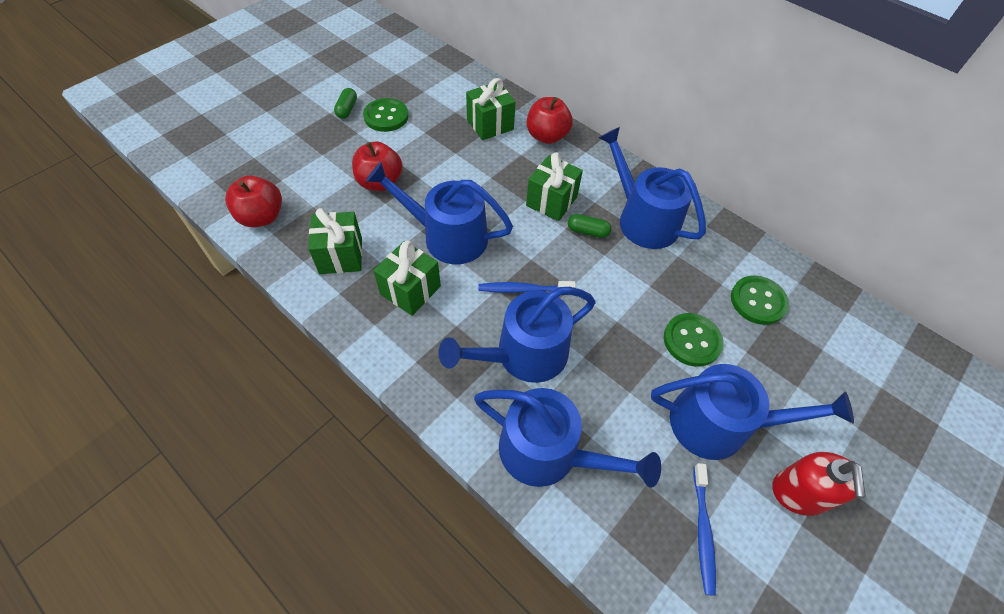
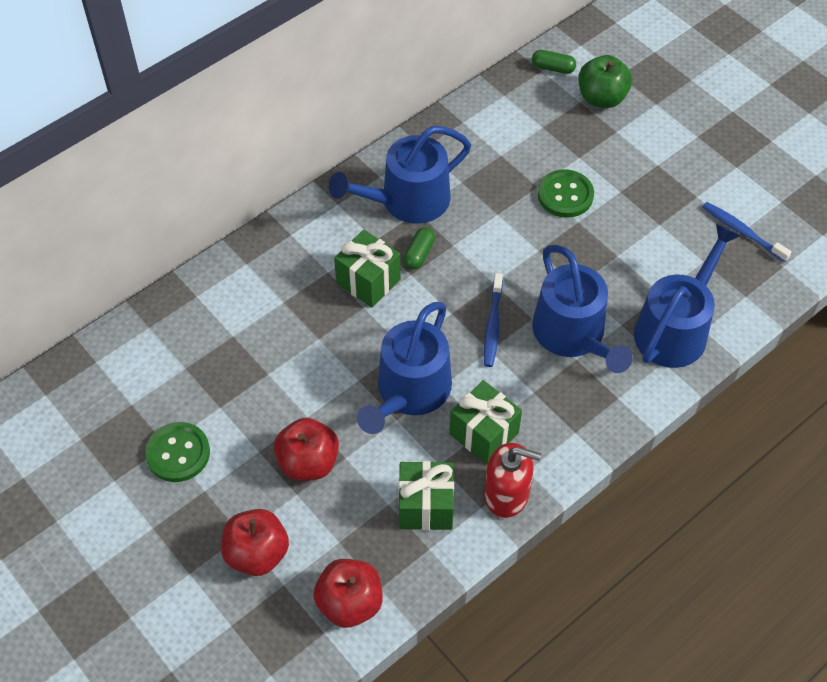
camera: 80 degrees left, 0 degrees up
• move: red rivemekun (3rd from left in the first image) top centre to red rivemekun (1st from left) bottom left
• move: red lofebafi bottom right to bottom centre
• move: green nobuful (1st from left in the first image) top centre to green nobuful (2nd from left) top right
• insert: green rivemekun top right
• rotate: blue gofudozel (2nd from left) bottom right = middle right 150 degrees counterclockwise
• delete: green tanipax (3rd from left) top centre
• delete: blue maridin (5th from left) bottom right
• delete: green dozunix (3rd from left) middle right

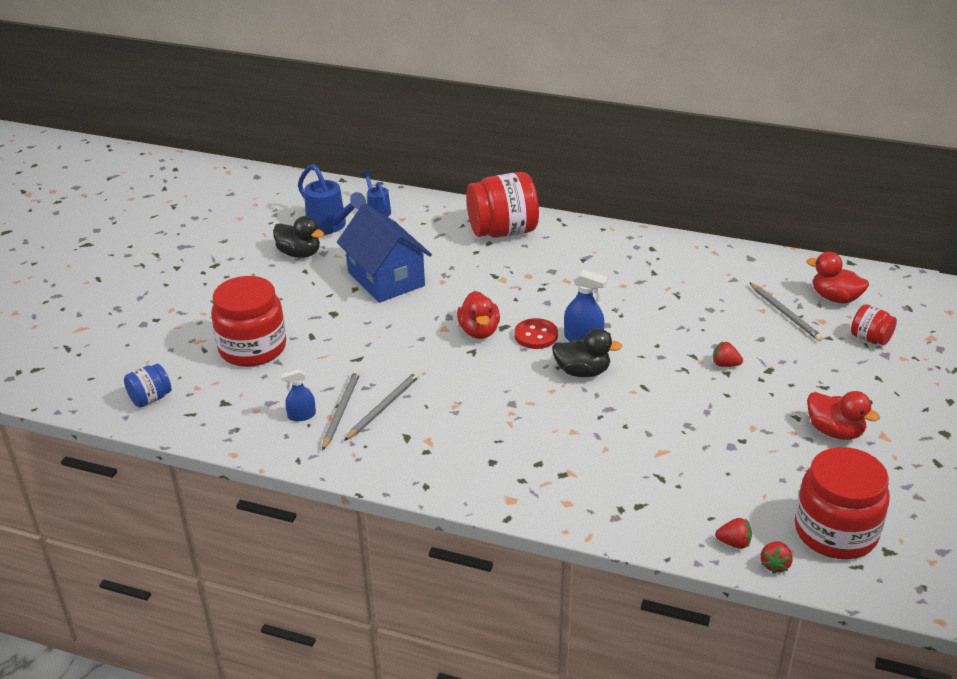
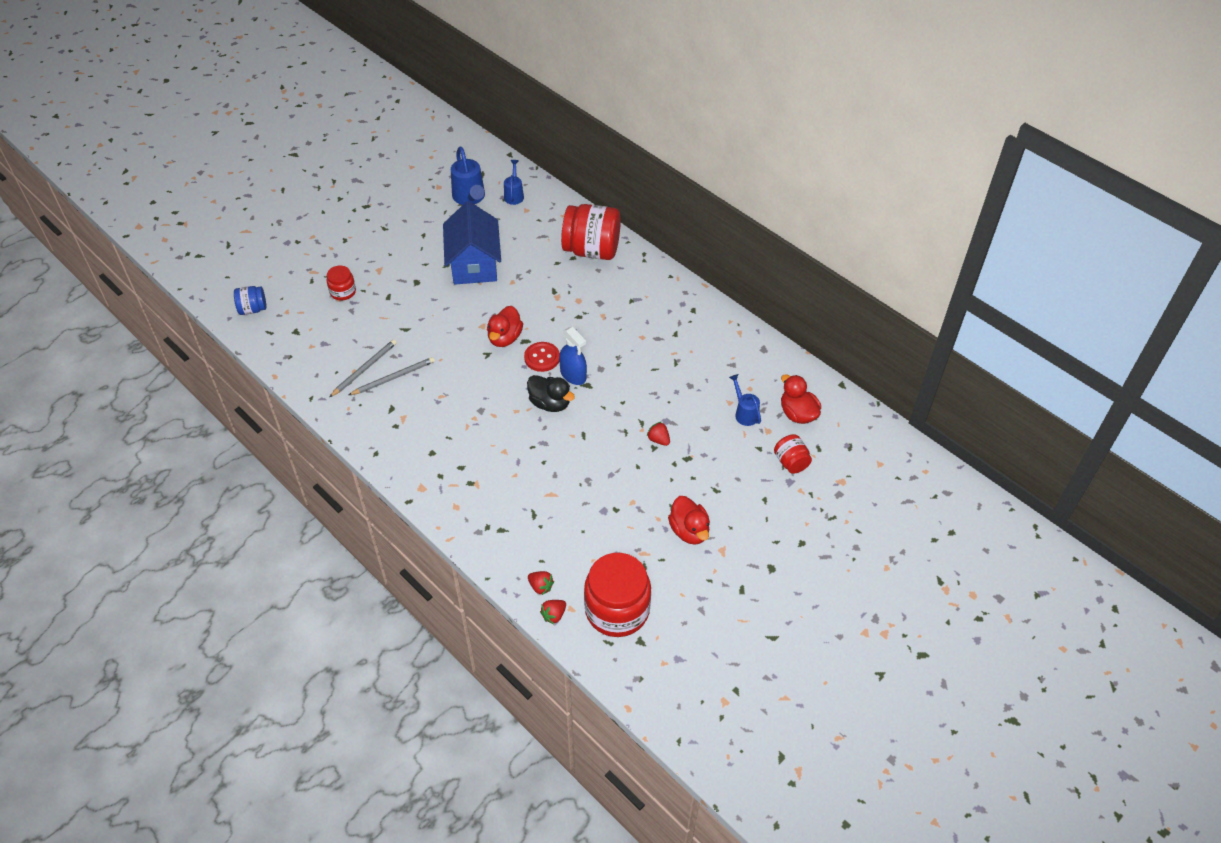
camera: 25 degrees right, 15 degrees up
• resize: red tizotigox (1st from left) middle left = middle left x0.50
• replace: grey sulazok (3rd from left) middle right to blue maridin (3rd from left) centre
• delete: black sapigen (1st from left) middle left
• delete: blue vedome (1st from left) middle left

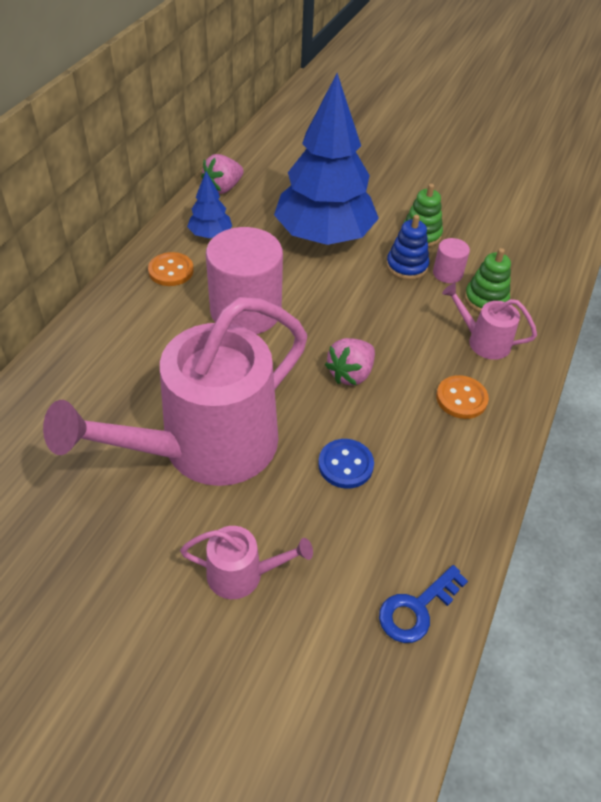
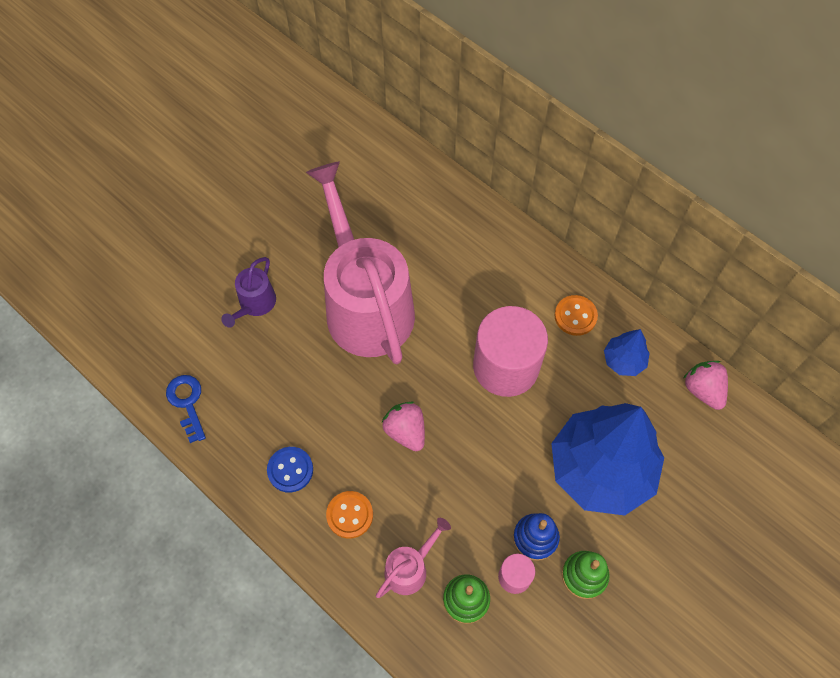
camera: 110 degrees right, 15 degrees up
• recolor: pink maridin (2nd from left) bottom centre to purple maridin middle left
• move: blue dozunix centre to bottom centre

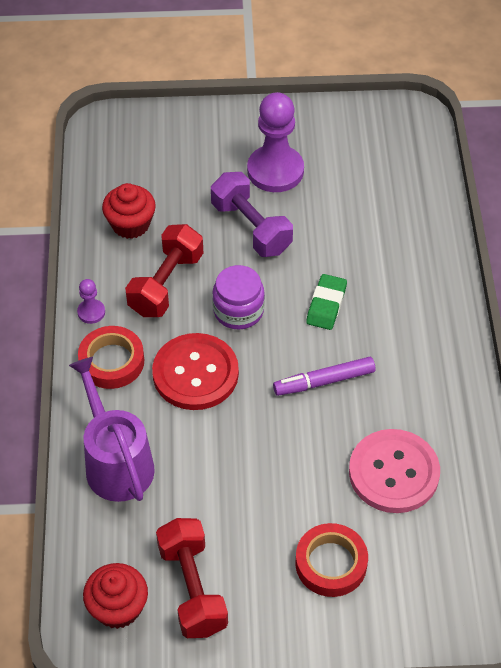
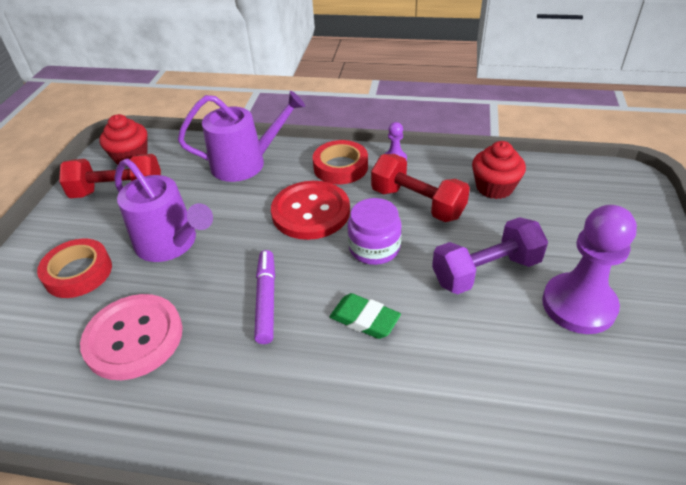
camera: 105 degrees right, 10 degrees down
• insert: purple maridin (1st from left) middle left

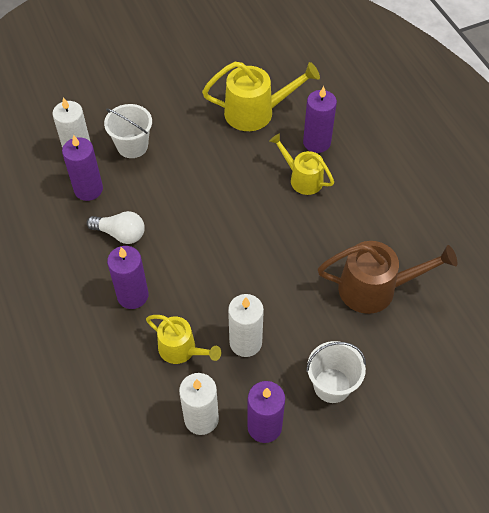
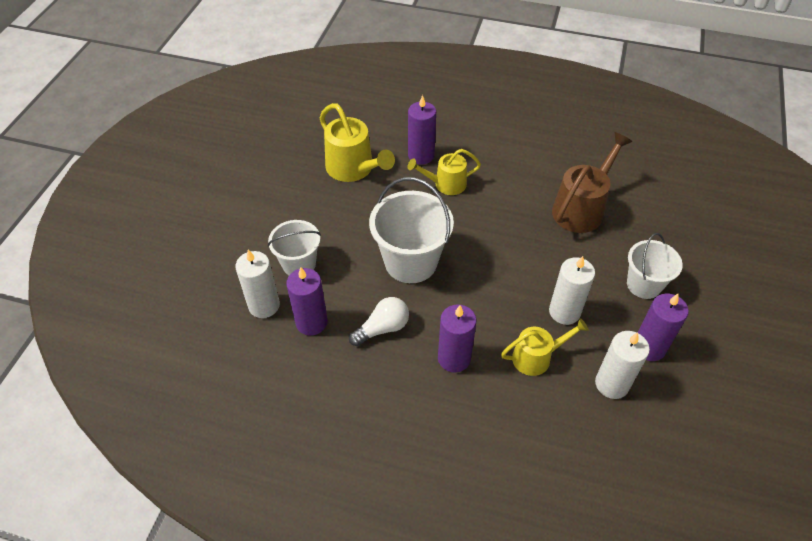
camera: 50 degrees left, 5 degrees down
• rotate: yellow maridin (2nd from left in the first image) top centre = top centre 105 degrees clockwise
• insert: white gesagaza (2nd from left) centre

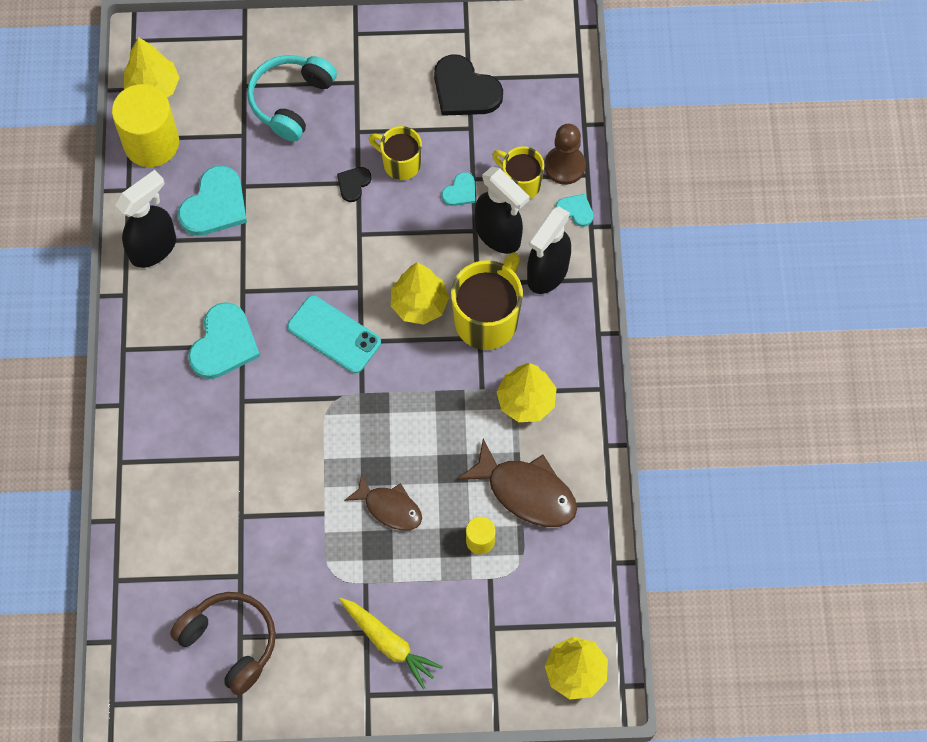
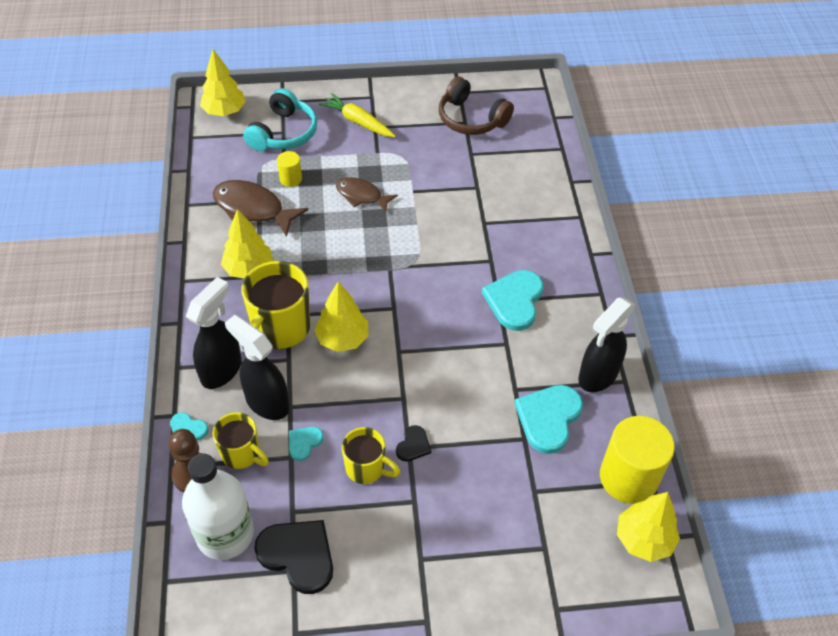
camera: 175 degrees right, 15 degrees down
• insert: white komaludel bottom left
• move: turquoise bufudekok top left to top centre
• delete: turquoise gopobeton centre

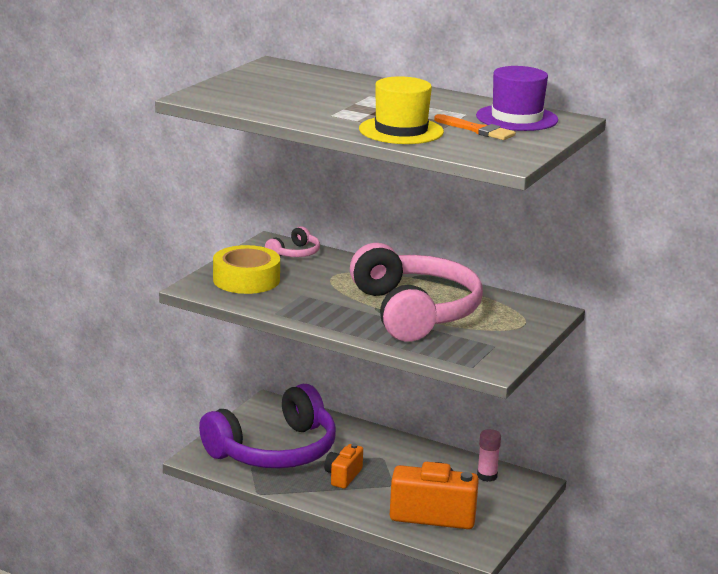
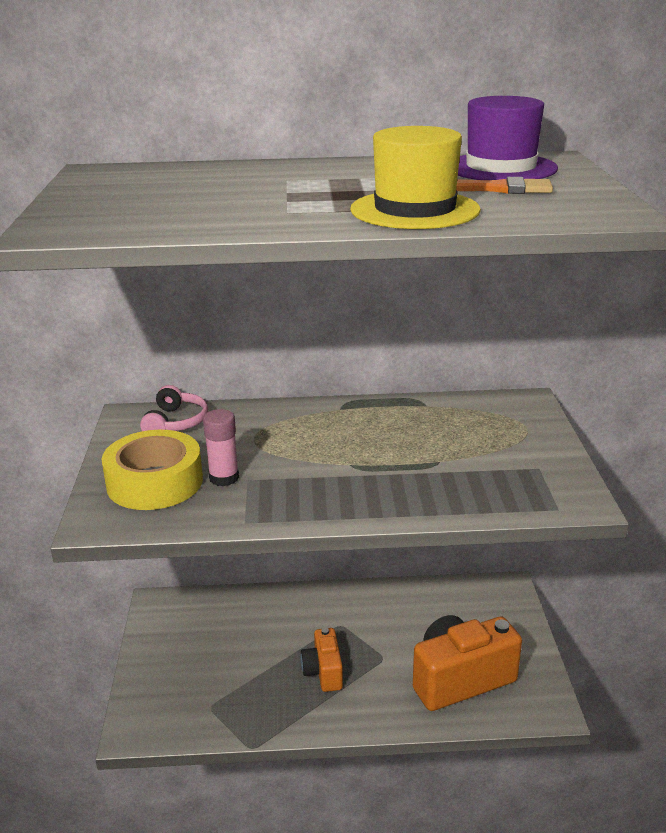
camera: 30 degrees left, 5 degrees up
• move: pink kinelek bottom right to middle left
• delete: purple bufudekok bottom centre
• delete: pink bufudekok (2nd from left) centre

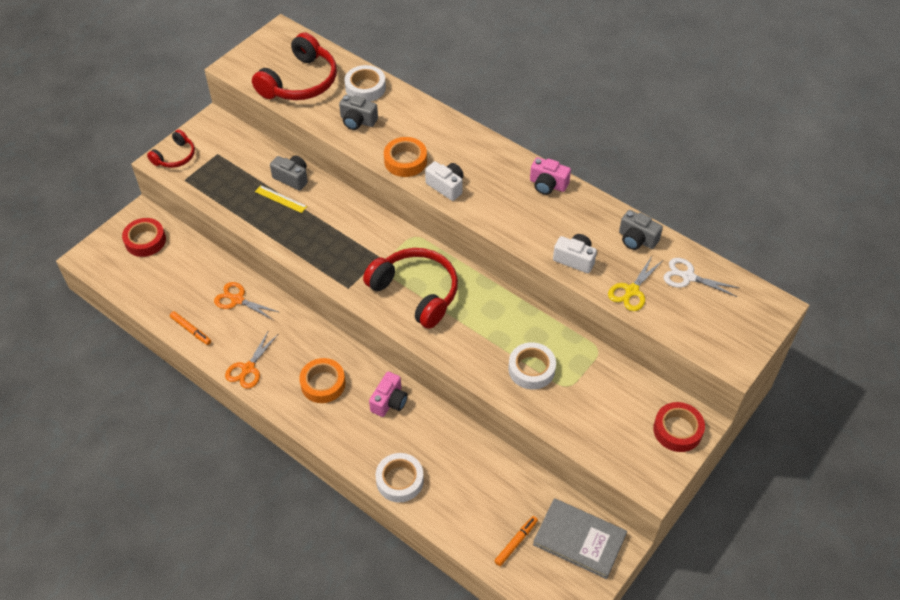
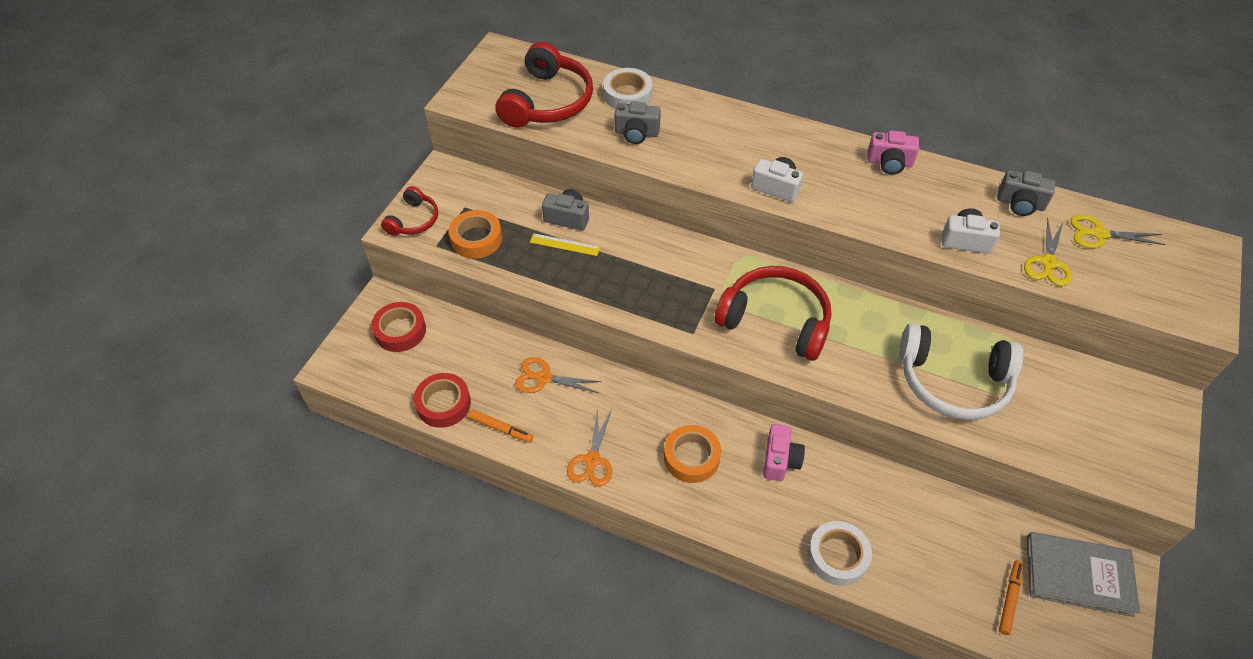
camera: 15 degrees left, 0 degrees up
• move: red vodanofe (2nd from left) bottom right to centre
• move: orange vodanofe (2nd from left in the first image) top centre to orange vodanofe (1st from left) centre
• replace: white vodanofe (3rd from left) centre to white bufudekok middle right
• recolor: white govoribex middle right to yellow govoribex (2nd from left) middle right

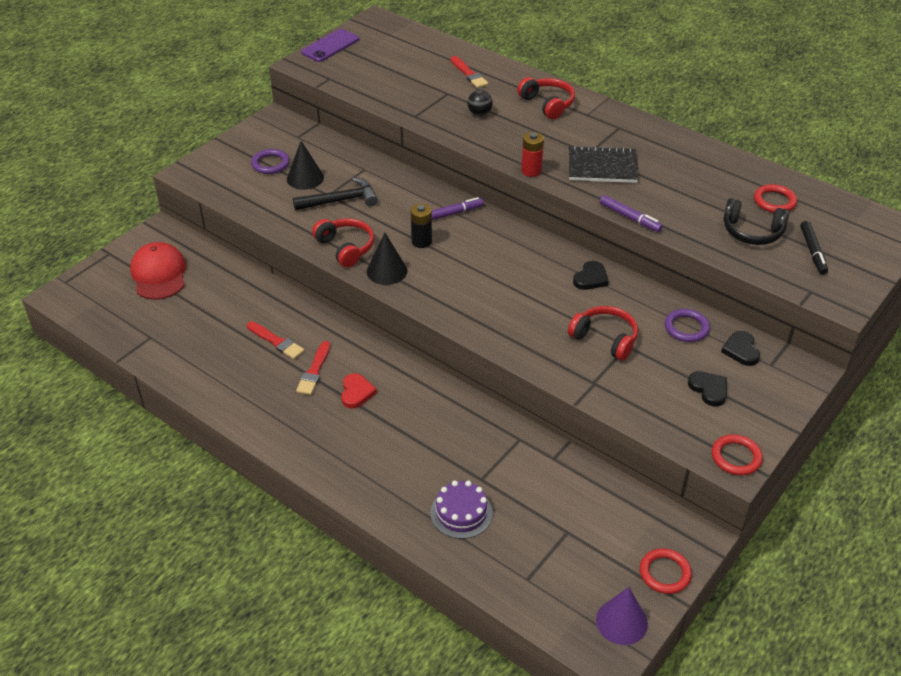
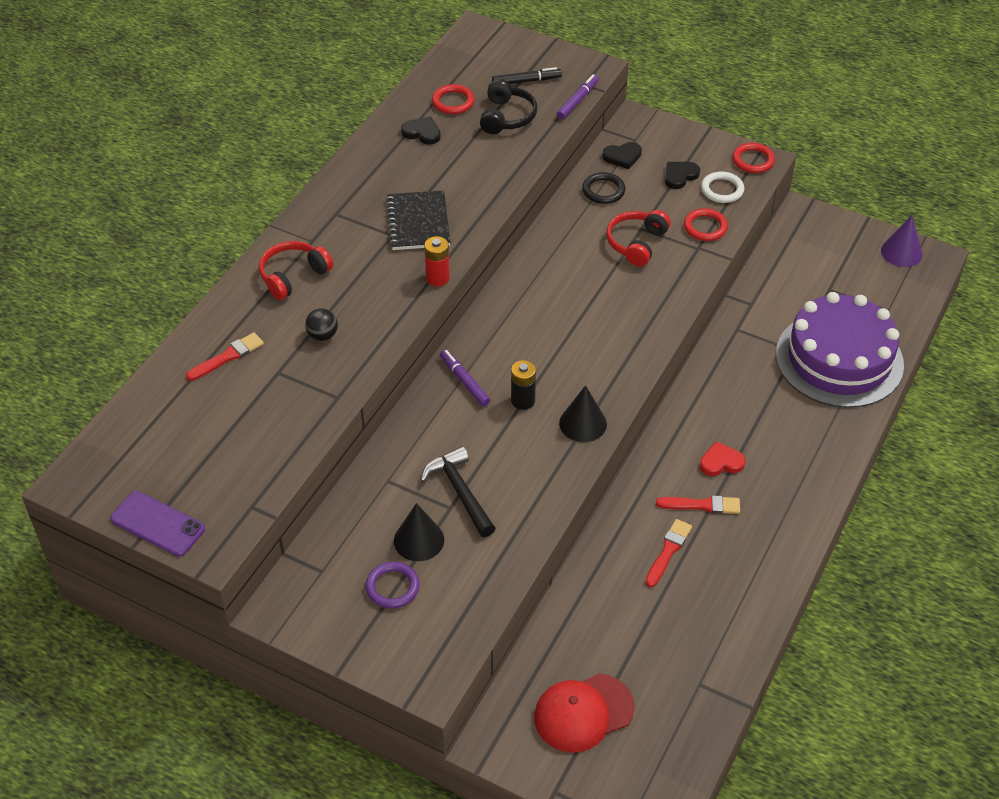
camera: 100 degrees left, 5 degrees up
• move: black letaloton (1st from left) centre to top centre
• move: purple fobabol (2nd from left) top right to top centre
• recolor: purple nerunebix (2nd from left) middle right to black nerunebix top centre
• move: red nerunebix (1st from left in the first image) bottom right to red nerunebix (2nd from left) top right
• insert: white nerunebix top right
• resize: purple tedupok bottom centre = middle right x2.20
• delete: red bufudekok (1st from left) centre

